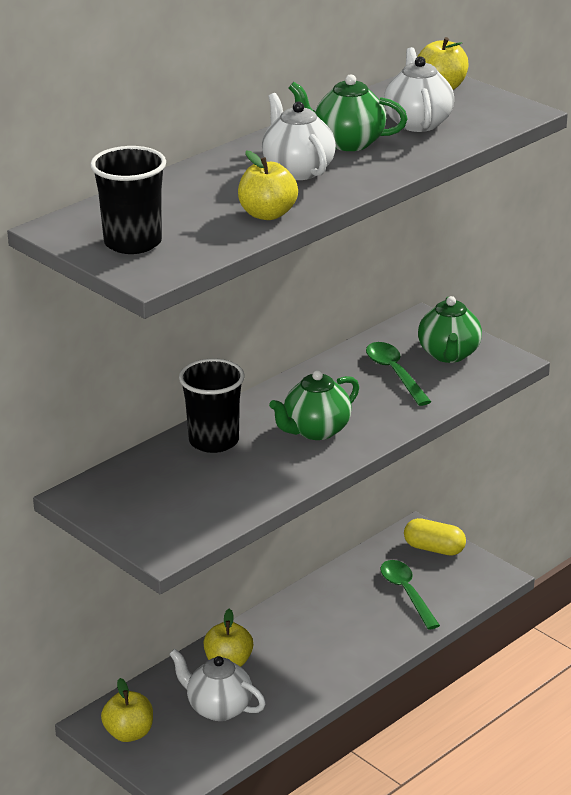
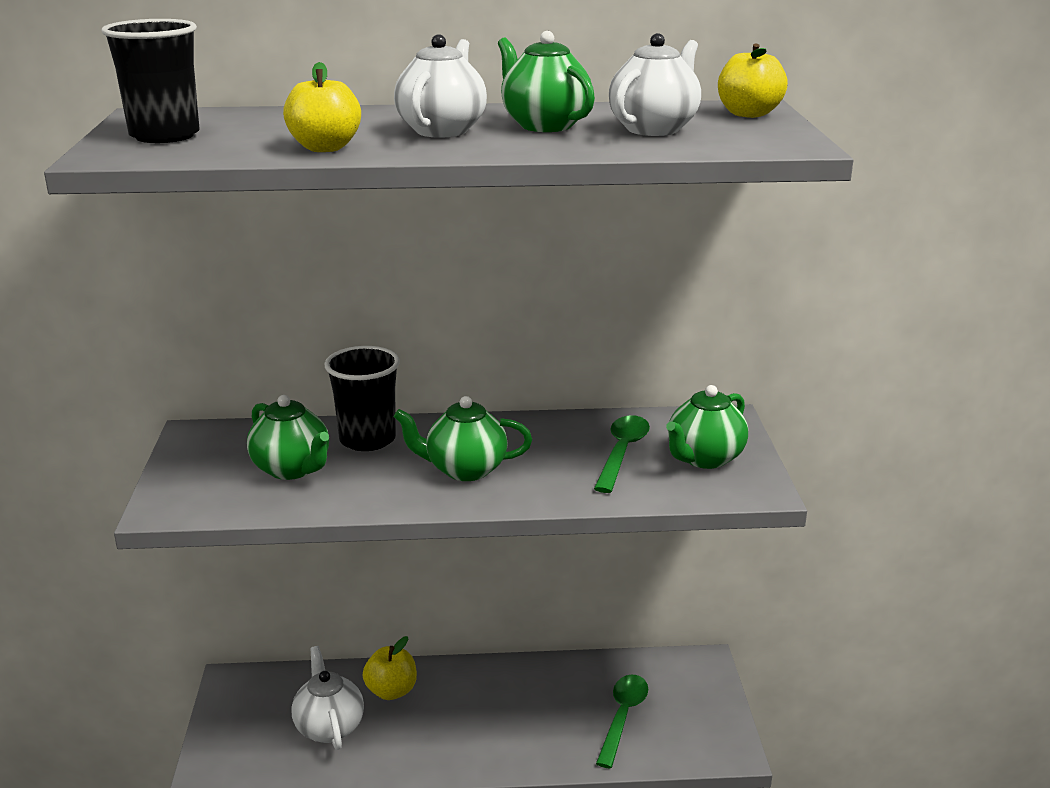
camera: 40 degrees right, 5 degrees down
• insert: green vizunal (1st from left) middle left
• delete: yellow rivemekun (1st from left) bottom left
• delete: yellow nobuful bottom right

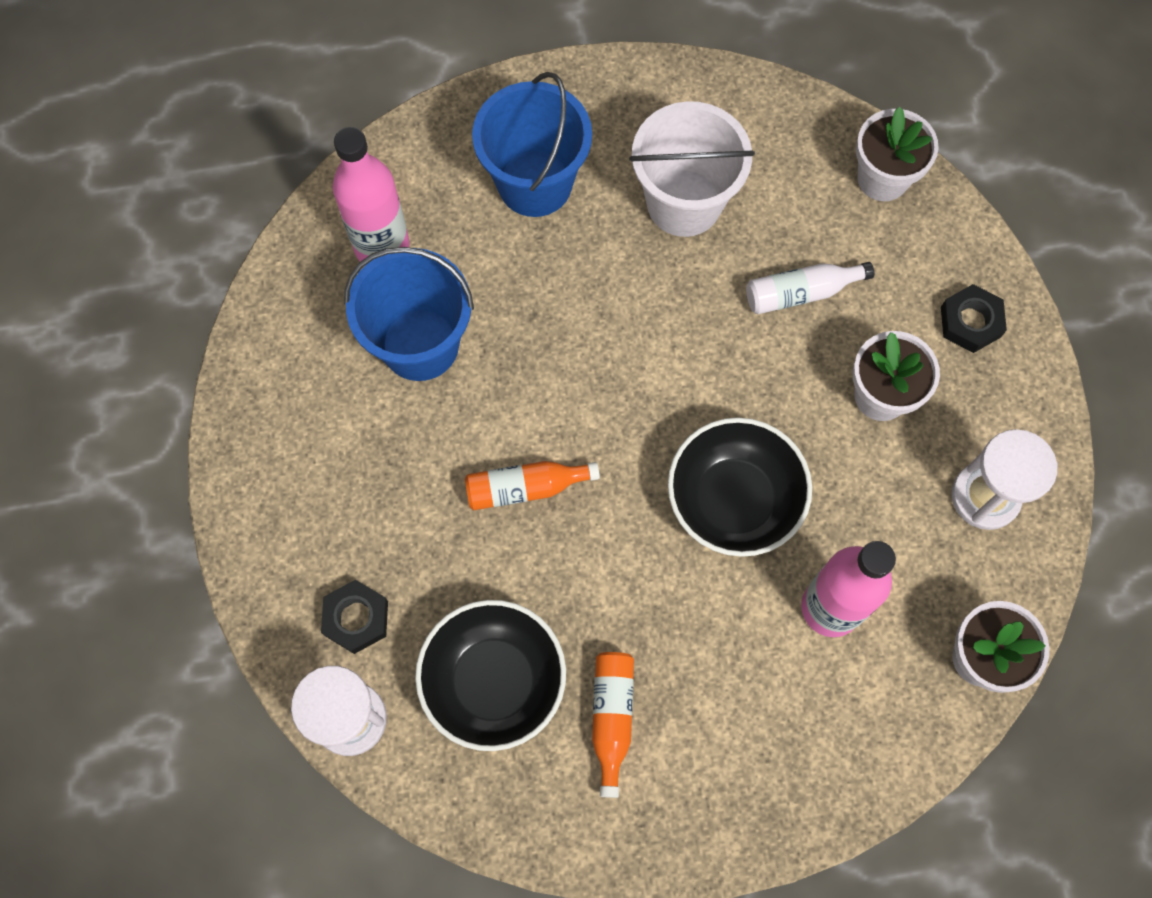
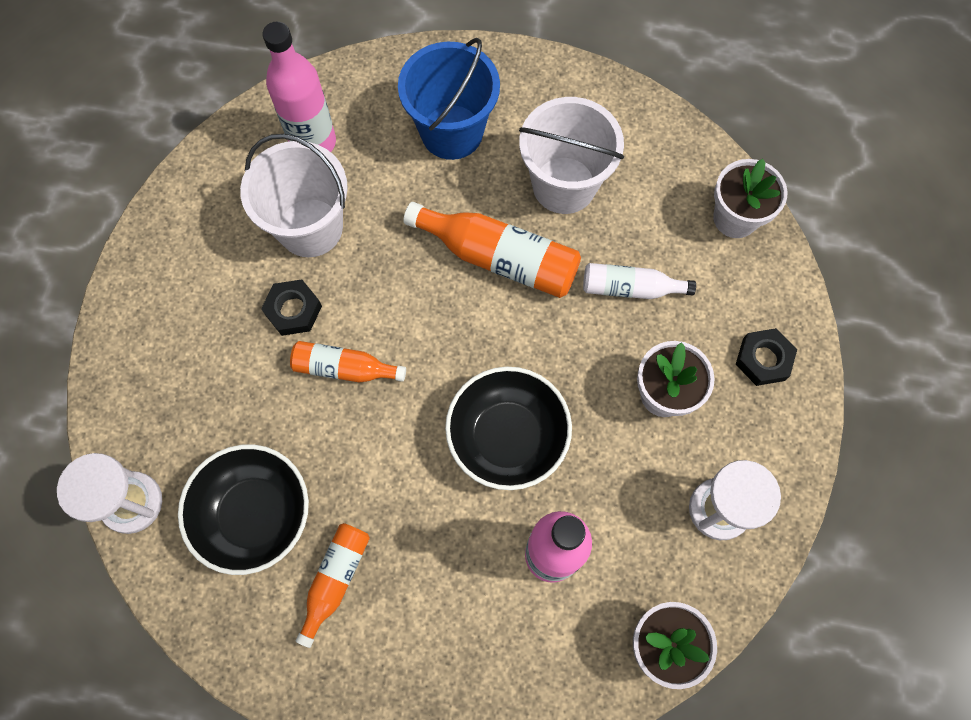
camera: 20 degrees right, 0 degrees up
• recolor: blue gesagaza (1st from left) centre to white gesagaza (1st from left) top left
• move: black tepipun (1st from left) bottom left to middle left
• insert: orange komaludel (3rd from left) centre

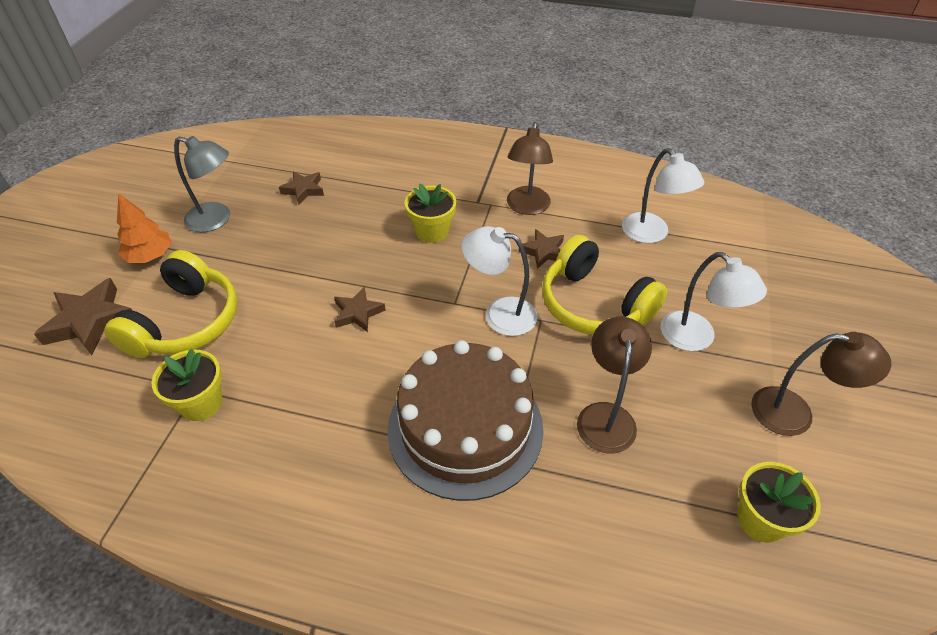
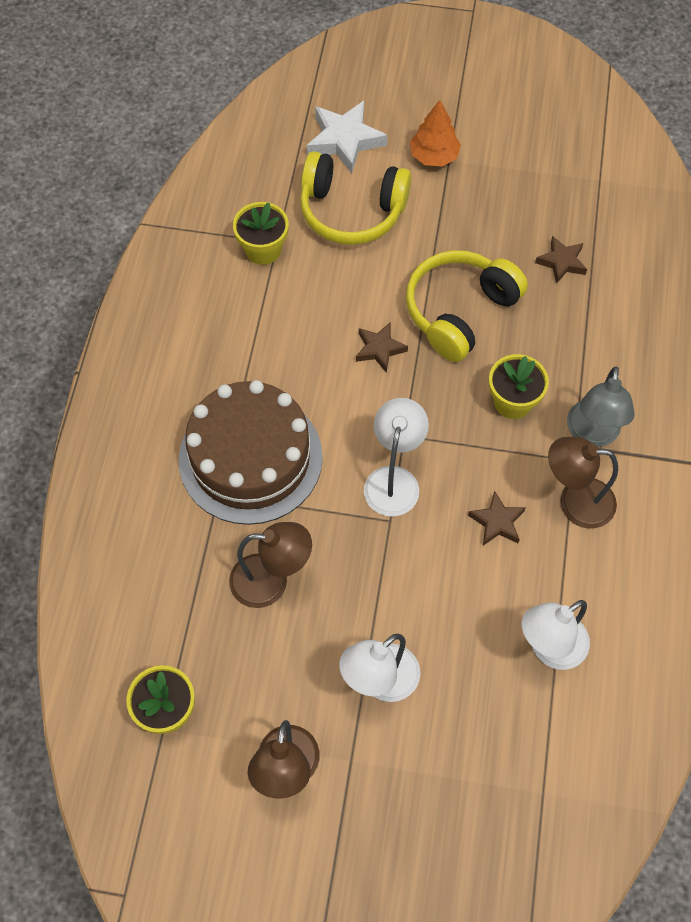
camera: 85 degrees right, 15 degrees up
• recolor: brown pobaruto (1st from left) middle left to white pobaruto top centre
• move: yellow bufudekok (2nd from left) centre to top right
• move: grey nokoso top left to middle right

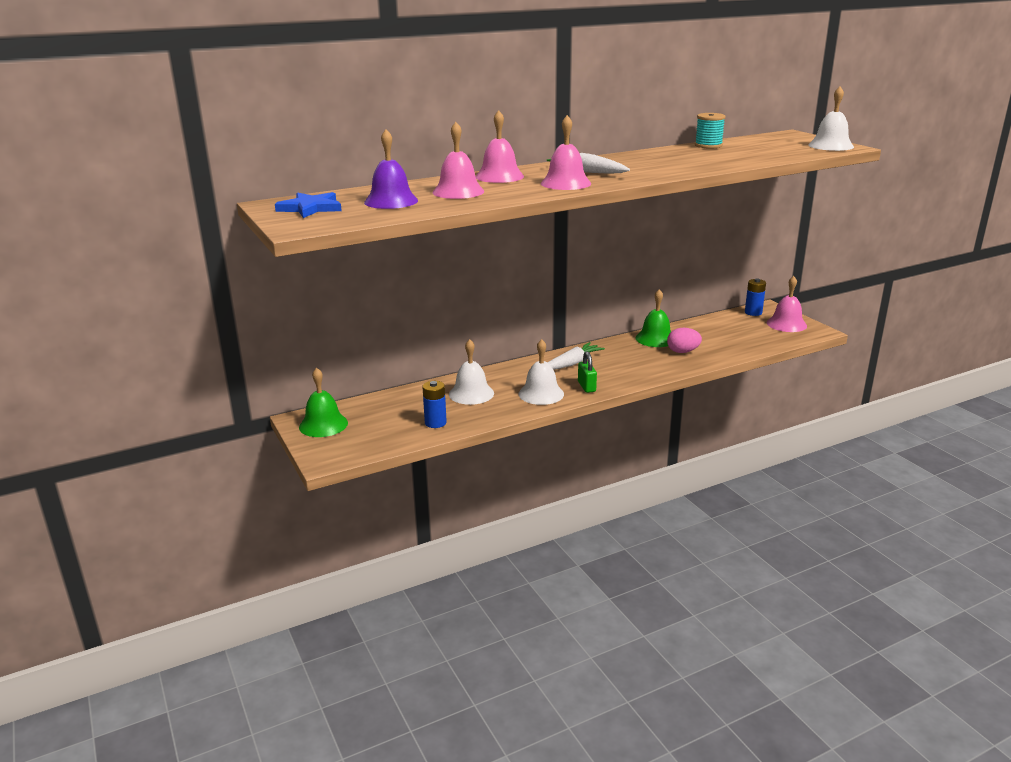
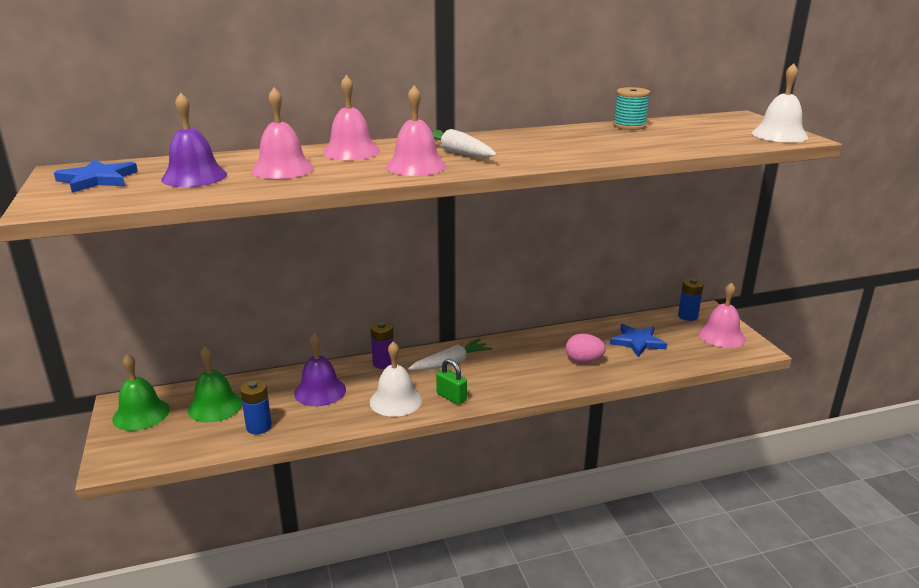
camera: 10 degrees right, 0 degrees up
• move: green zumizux (2nd from left) centre to middle left
• recolor: white zumizux (1st from left) centre to purple zumizux (2nd from left) centre
• insert: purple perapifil centre
• rotate: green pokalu centre = centre 45 degrees counterclockwise
• insert: blue pobaruto (2nd from left) middle right

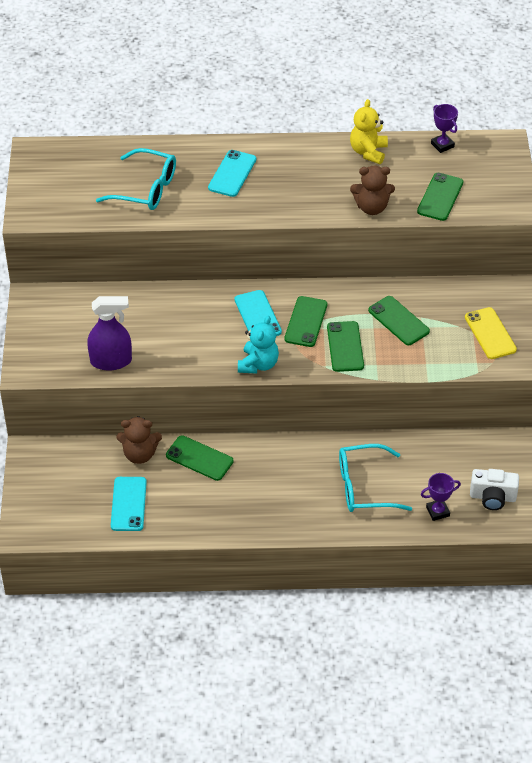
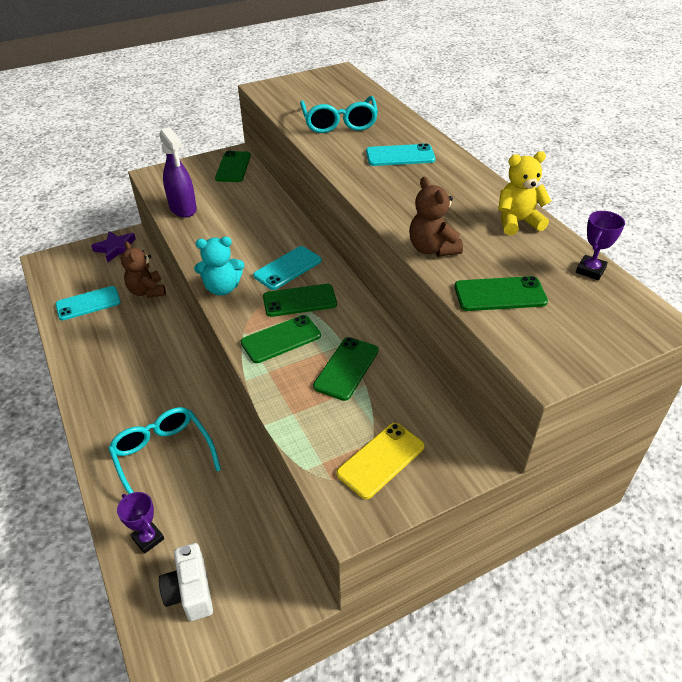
camera: 65 degrees right, 5 degrees down
• insert: purple pobaruto middle left
• move: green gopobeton (1st from left) centre to top centre

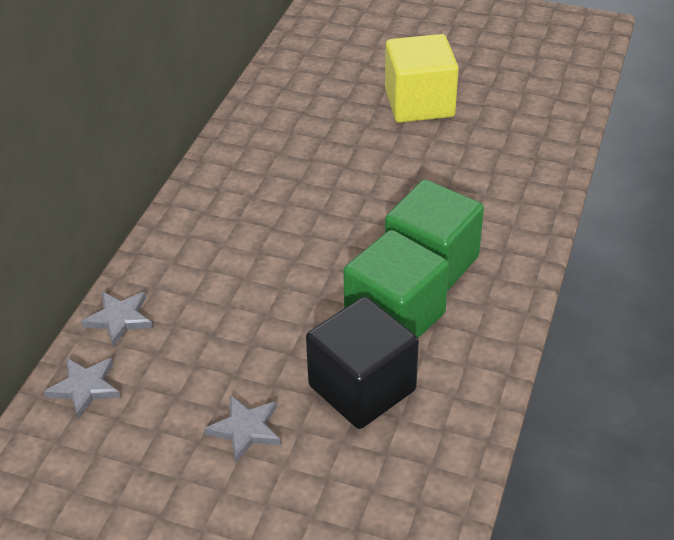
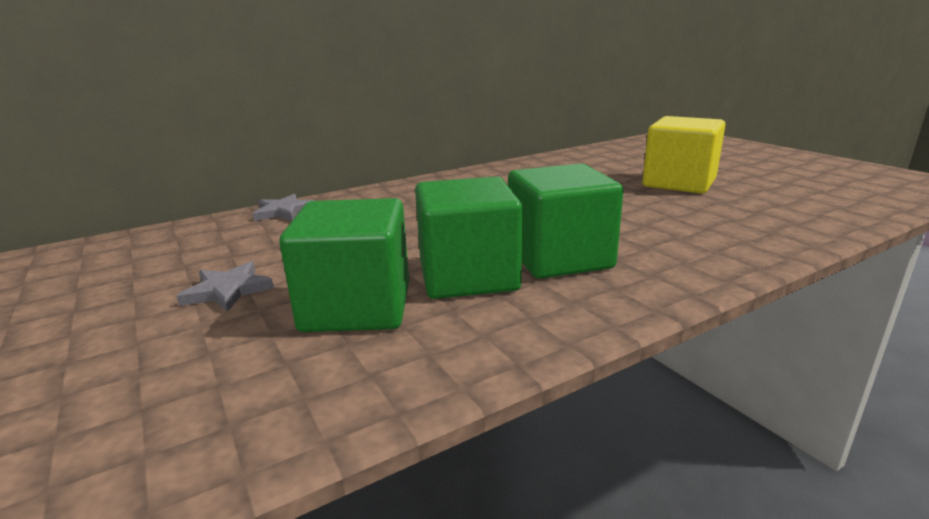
camera: 40 degrees right, 20 degrees down
• recolor: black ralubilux bottom centre to green ralubilux (1st from left) centre
• delete: grey pobaruto (1st from left) bottom left

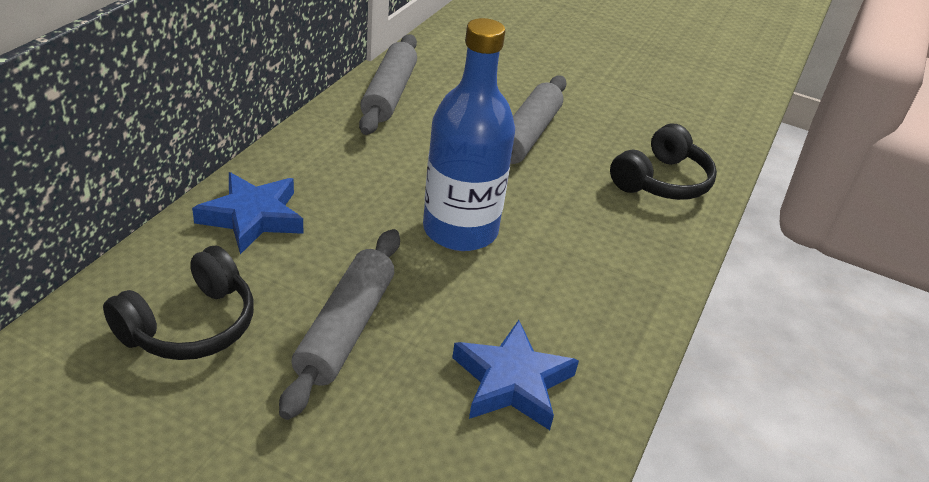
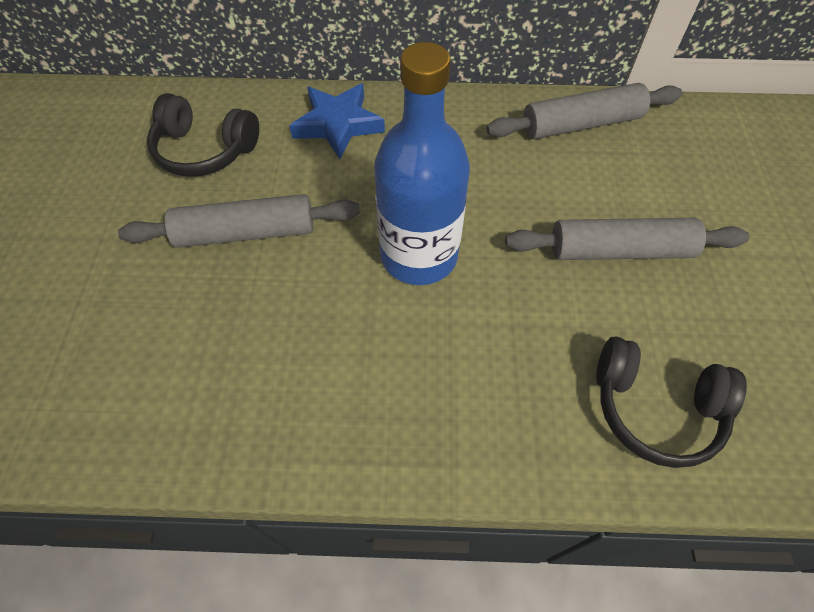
camera: 70 degrees right, 20 degrees up
• delete: blue pobaruto (2nd from left) bottom centre

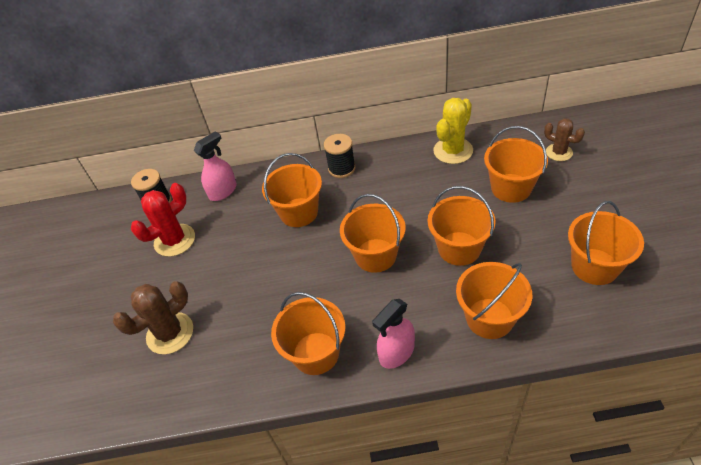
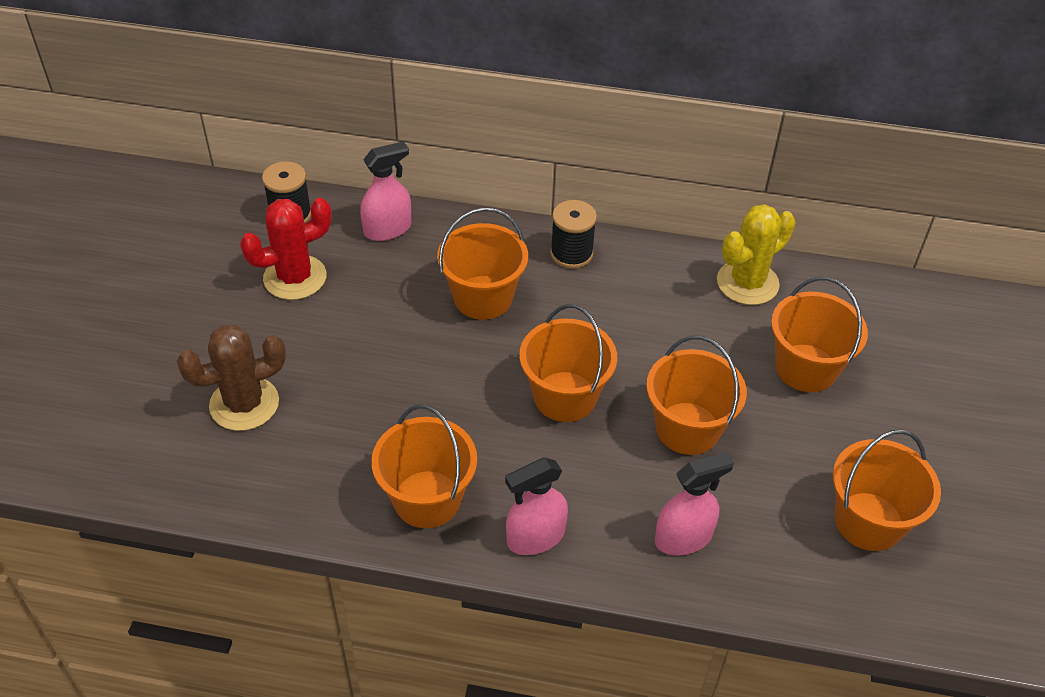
camera: 10 degrees right, 0 degrees up
• replace: orange gesagaza (5th from left) middle right to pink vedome (3rd from left) bottom centre
• delete: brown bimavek (2nd from left) top right

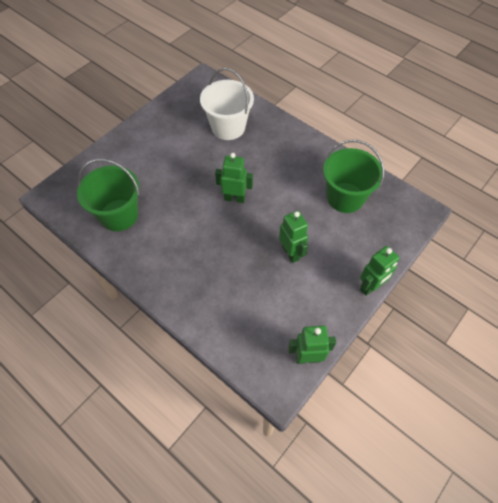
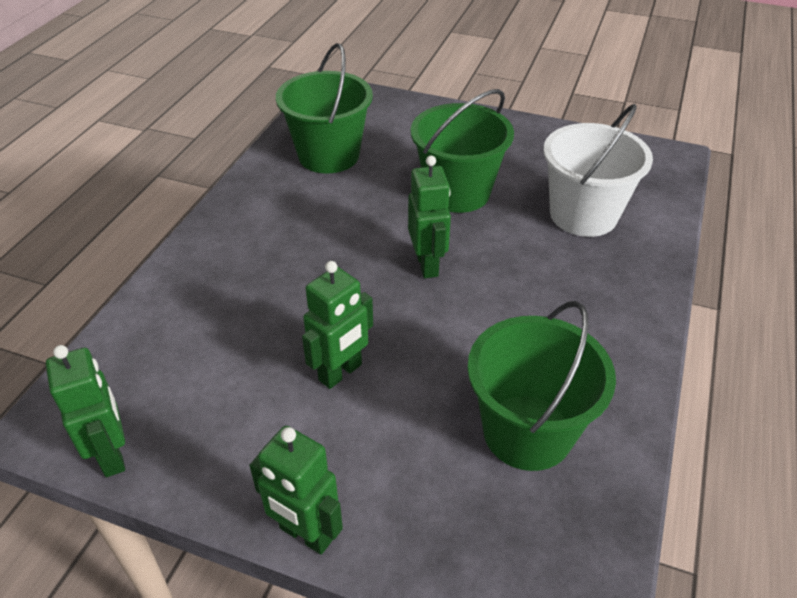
camera: 70 degrees right, 15 degrees down
• insert: green gesagaza (2nd from left) top centre

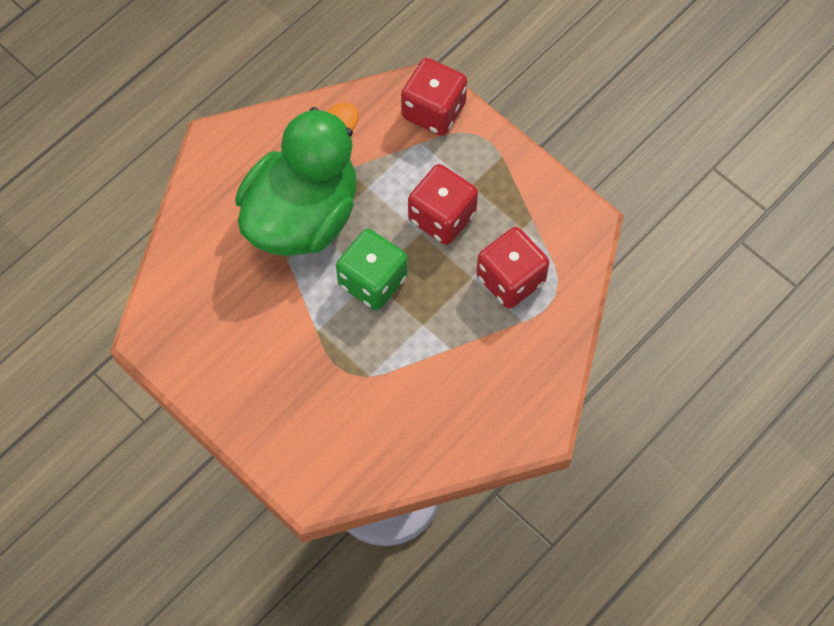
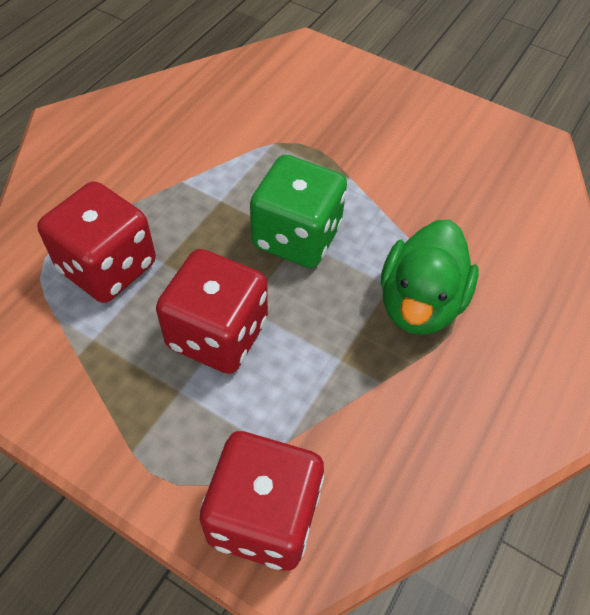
camera: 165 degrees right, 10 degrees down
• resize: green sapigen top centre = middle right x0.57

